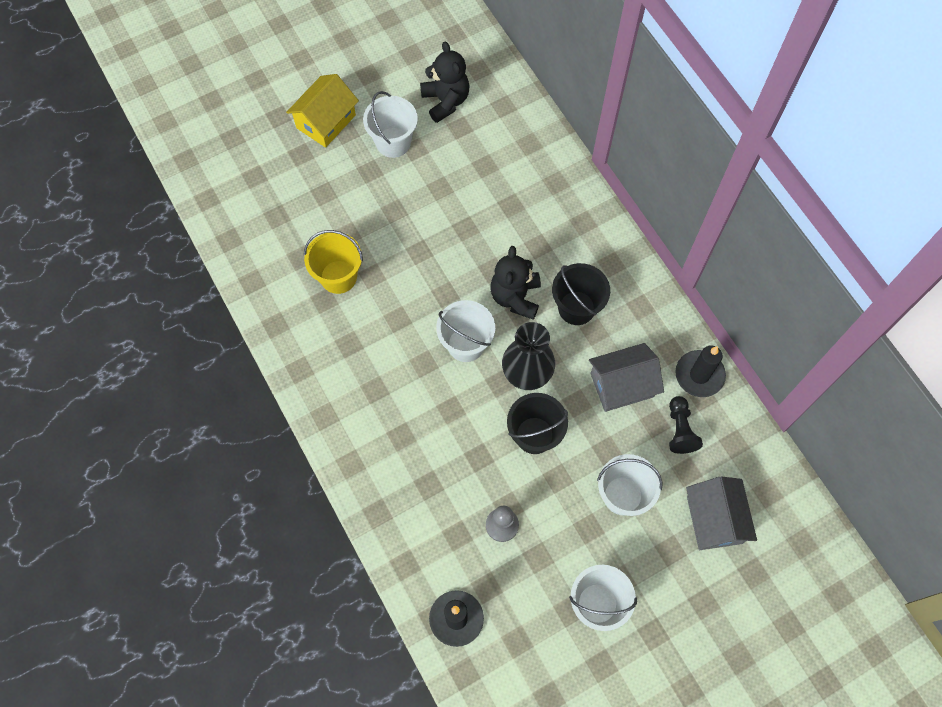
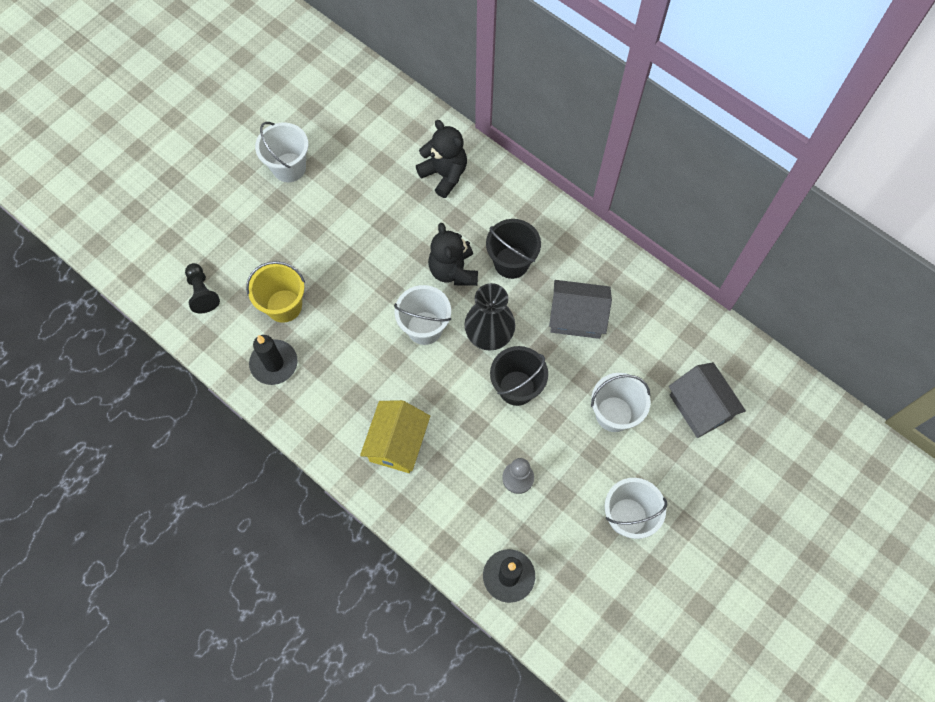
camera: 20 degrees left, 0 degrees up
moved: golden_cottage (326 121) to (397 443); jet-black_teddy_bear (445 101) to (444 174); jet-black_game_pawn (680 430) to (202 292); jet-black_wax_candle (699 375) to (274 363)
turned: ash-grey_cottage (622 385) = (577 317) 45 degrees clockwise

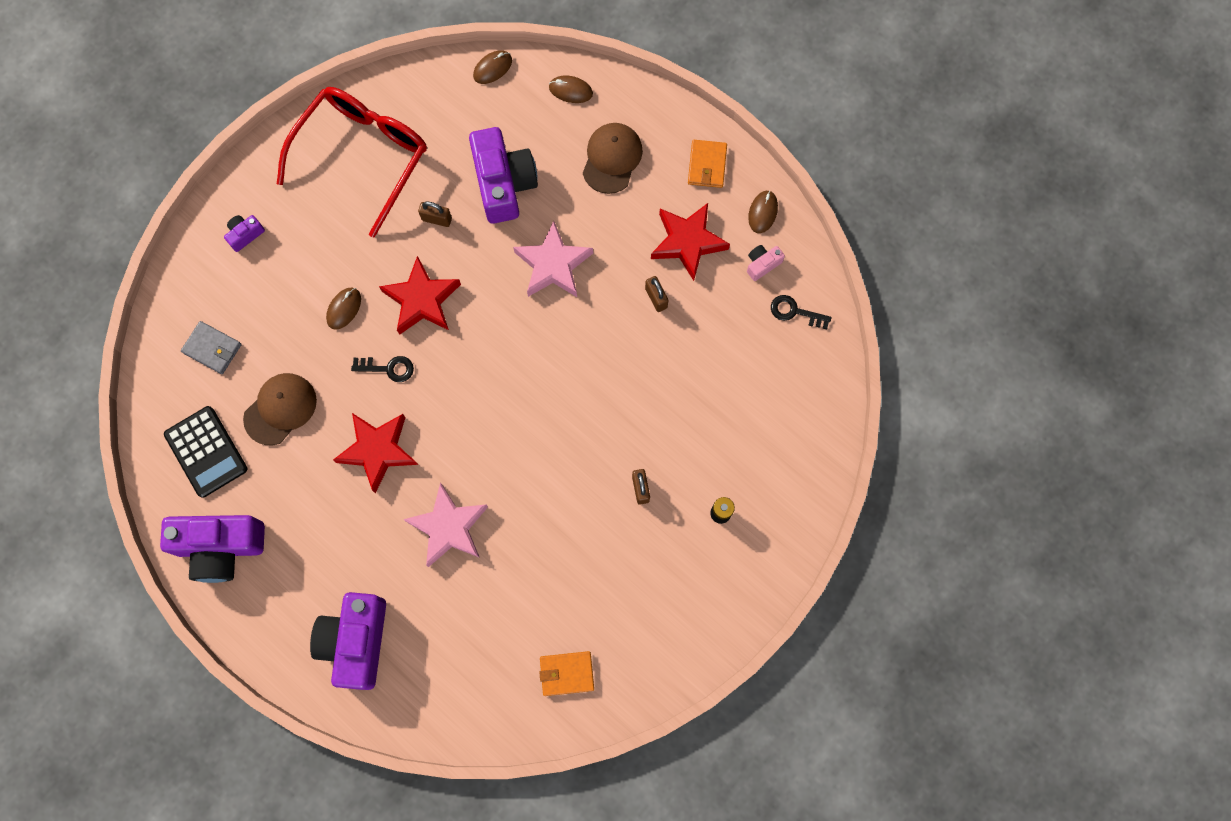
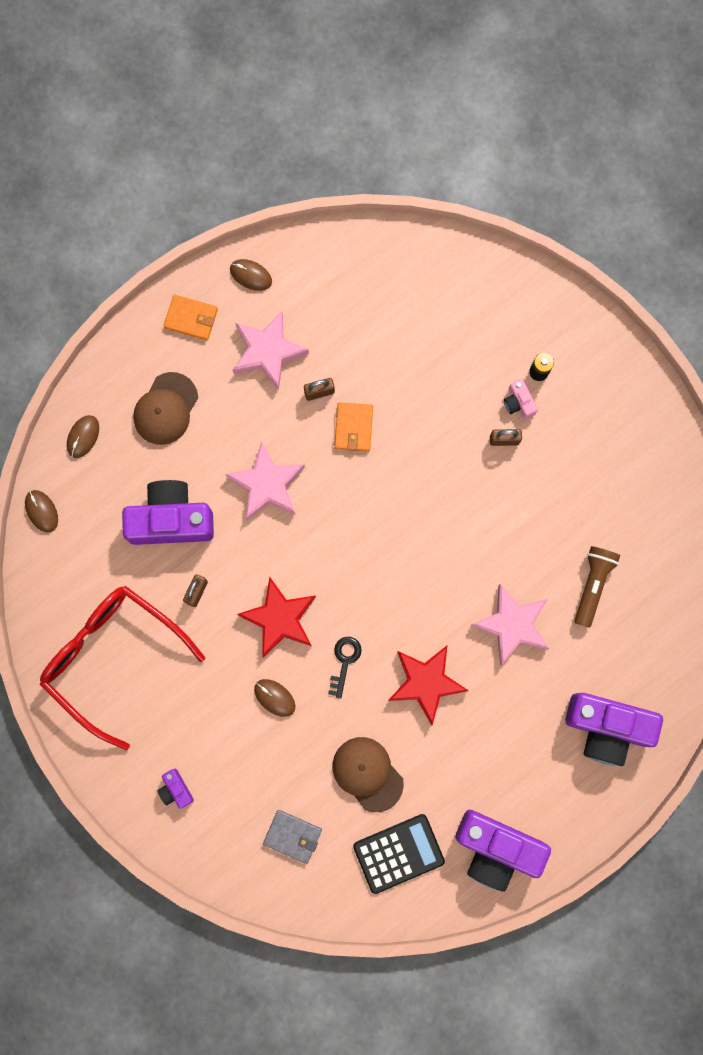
camera: 80 degrees left, 5 degrees up
removed: jet-black_latchkey (795 312)
added: brown_torch (592 585)
moved: orange_card_wallet (567 673) to (353 428); pink_photo_camera (762 264) to (518 403)
recoloured: scarlet_star (688 242) to pink_star (268 352)
turned: purple_photo_camera (220 547) = (496 848) 105 degrees clockwise; ash-grey_card_wallet (212 348) = (292 836) 75 degrees clockwise; brown_peaked_cap (612 159) = (166 409) 90 degrees counterclockwise

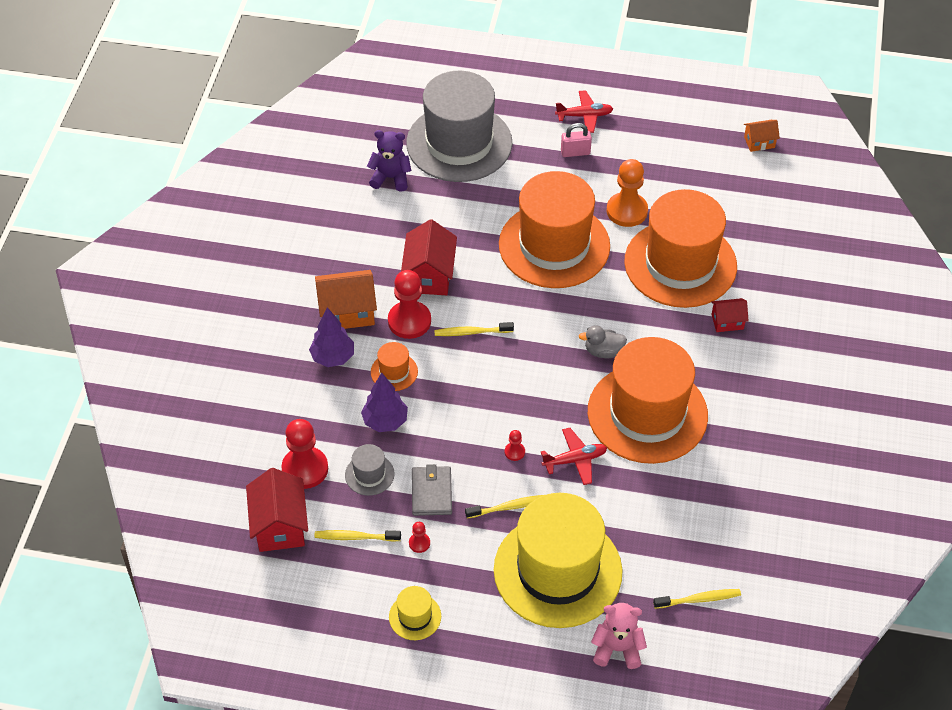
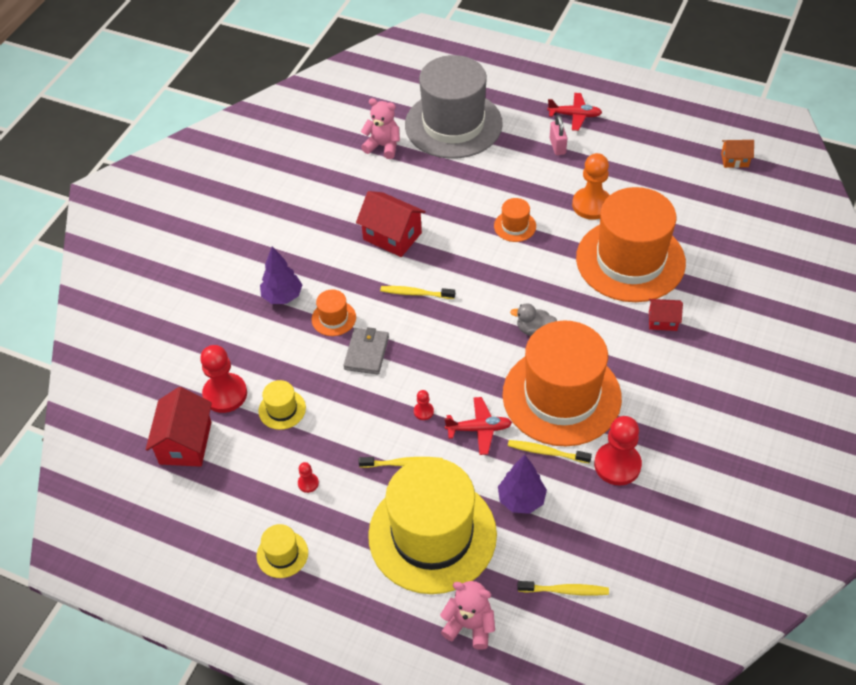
camera: 15 degrees right, 0 degrees up
removed: orange_cottage (347 312)
moved: golden_toothbrush (355 537) to (546 452); purple_fir_tree (385 421) to (521 499); scarlet_game_pawn (409 321) to (617 465); ash-grey_card_wallet (431 492) to (366 353)
recoloured: ash-grey_hat (369 474) to golden_hat (282 409); purple_teddy_bear (391 178) to pink_teddy_bear (383 146)
turned: scarlet_cottage (429 275) = (392 236) 75 degrees counterclockwise; pink_padlock (575 152) = (557 146) 75 degrees clockwise
resized: orange_hat (554 245) = (515 226) x0.40

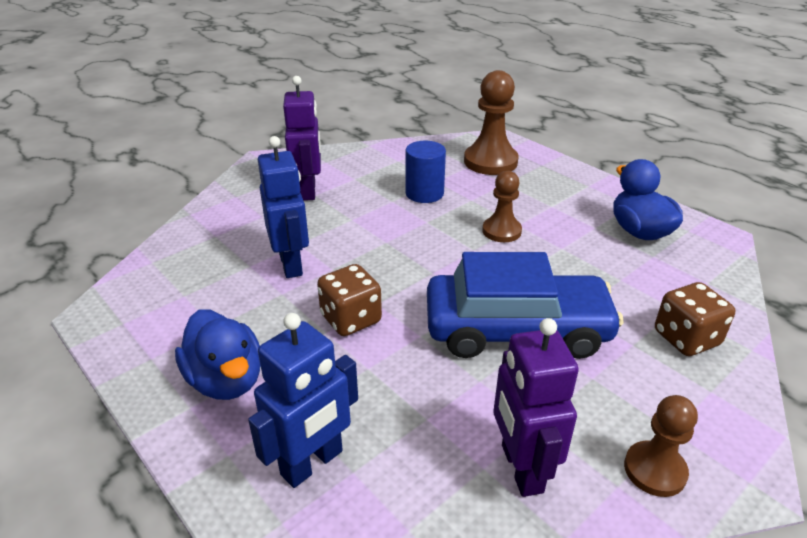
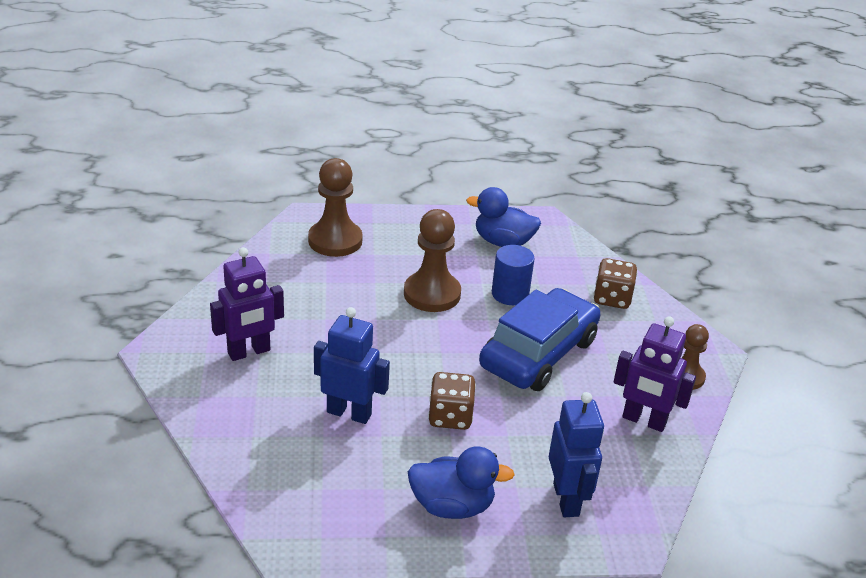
camera: 55 degrees left, 0 degrees up
moved: blue_cylinder_shape (424 193) to (510 294)
turned: purple_robot (308 191) = (249 352) 120 degrees clockwise
resized: brown_game_pawn (501 231) = (432 294) x1.64

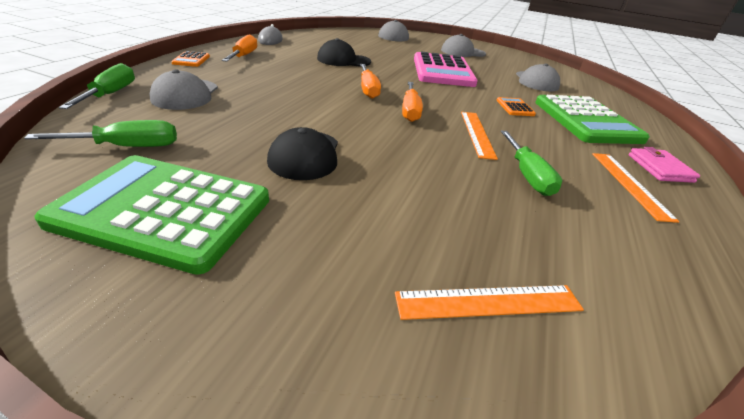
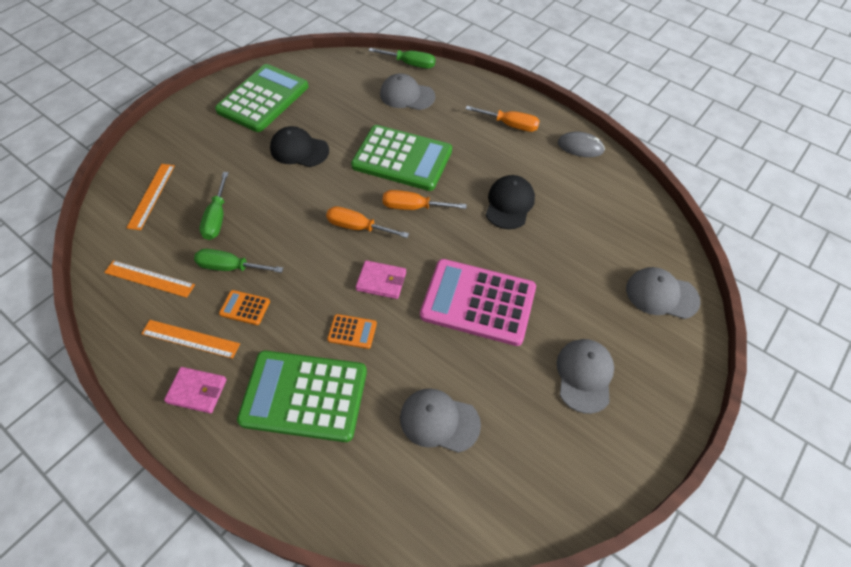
camera: 110 degrees right, 20 degrees up
added: leaf-green_adding_machine (402 158); pink_card_wallet (381 281)
moved: leaf-green_flat_screwdriver (128 147) to (217 218); orange_adding_machine (191 60) to (245 308); orange_straightedge (477 133) to (149 279)

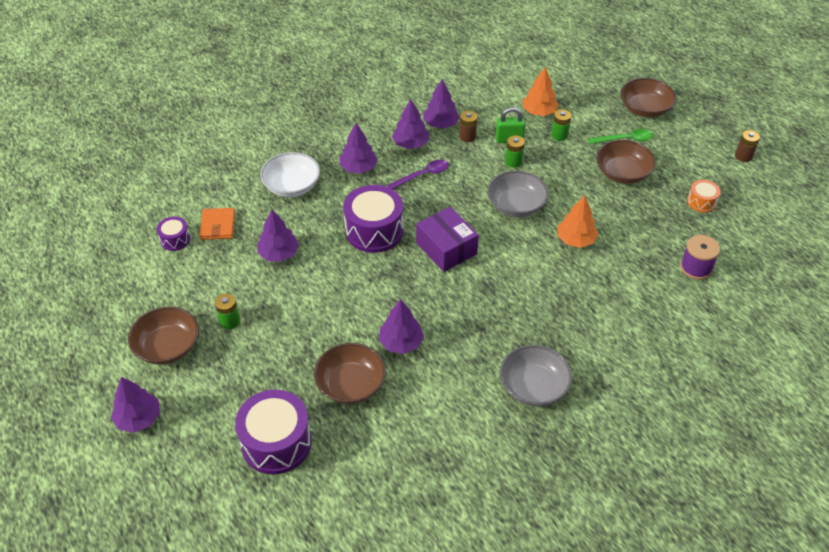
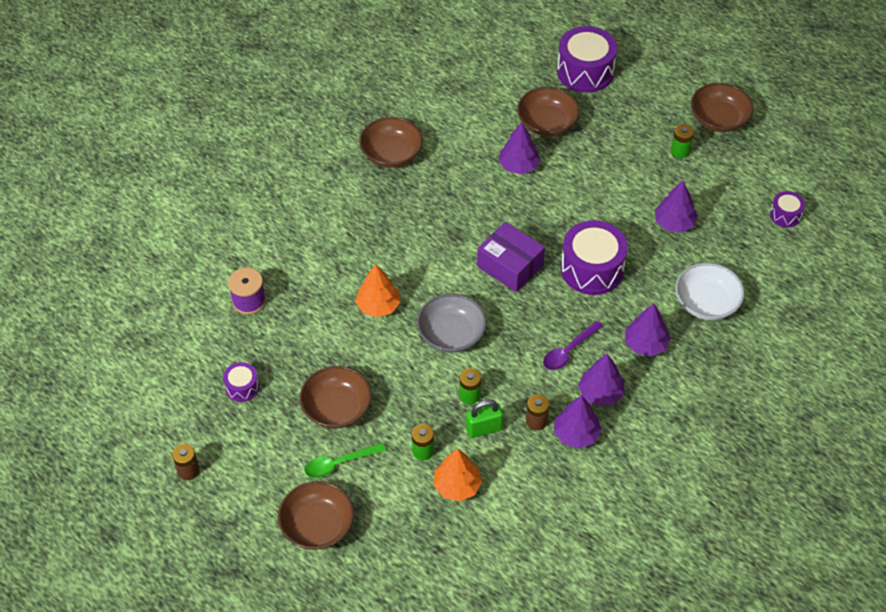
camera: 165 degrees right, 5 degrees up
removed: purple_fir_tree (138 418); orange_card_wallet (217 226)
recoloured: ash-grey_deep_dish (533 387) to brown_deep_dish (391 154); orange_toy_drum (701 202) to purple_toy_drum (242 387)

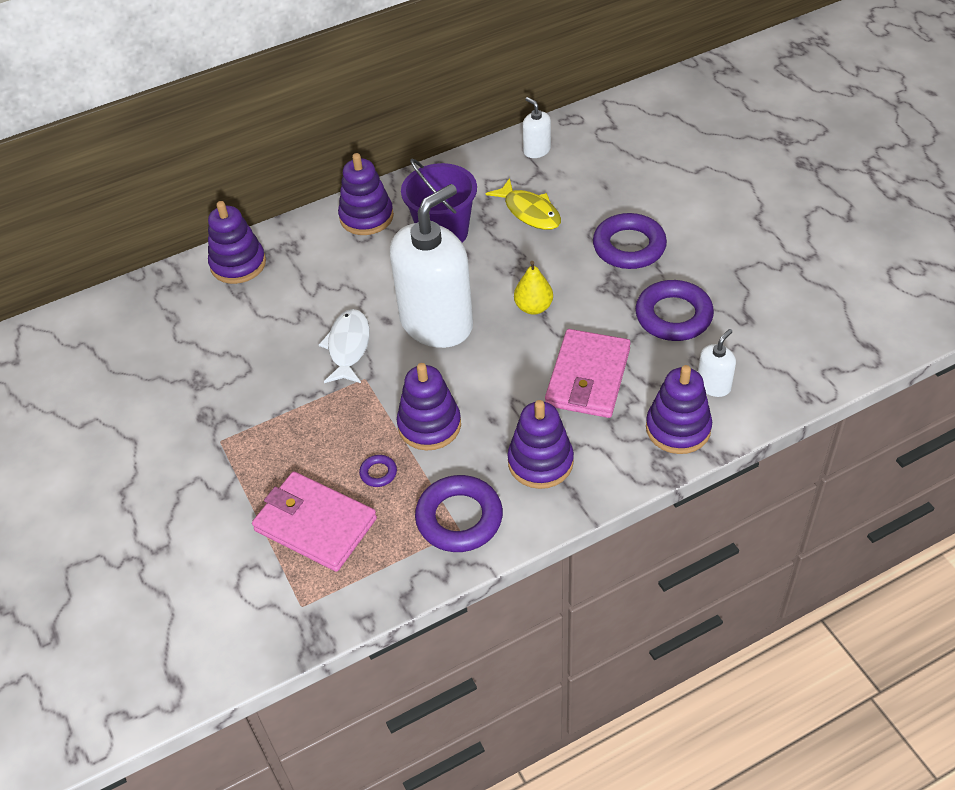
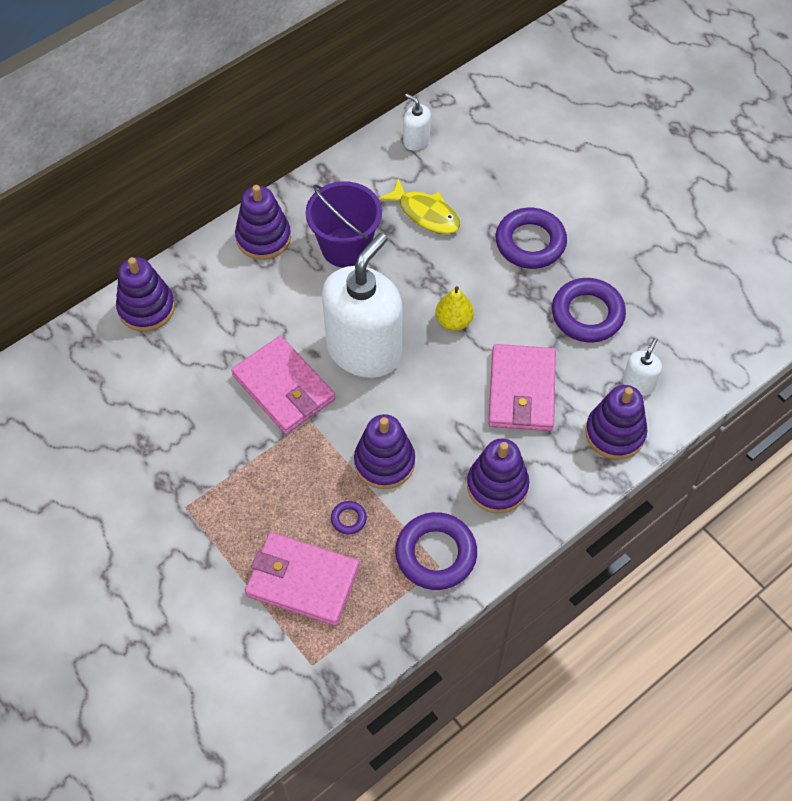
camera: 15 degrees left, 10 degrees up
replaced: pure_white_toy_fish (348 347) to pink_card_wallet (284 388)

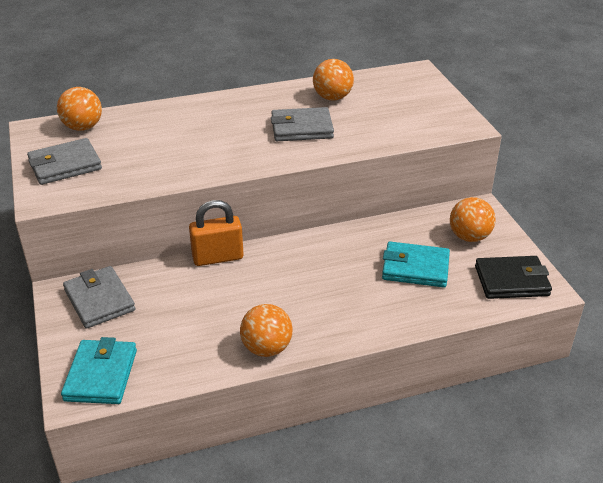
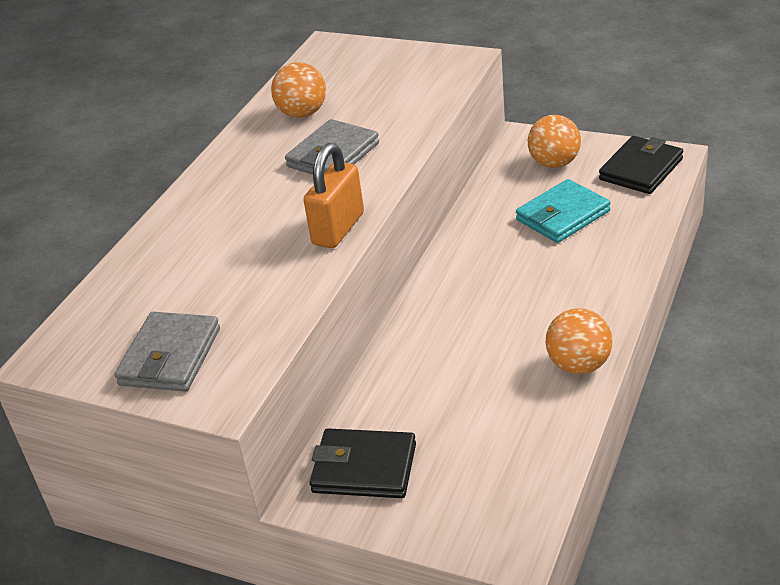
camera: 45 degrees left, 0 degrees up
removed: orange_sphere (83 127); aqua_card_wallet (101 375)
moved: orange_padlock (218 257) to (338 229)
recoloured: ash-grey_card_wallet (99 300) to jet-black_card_wallet (364 468)

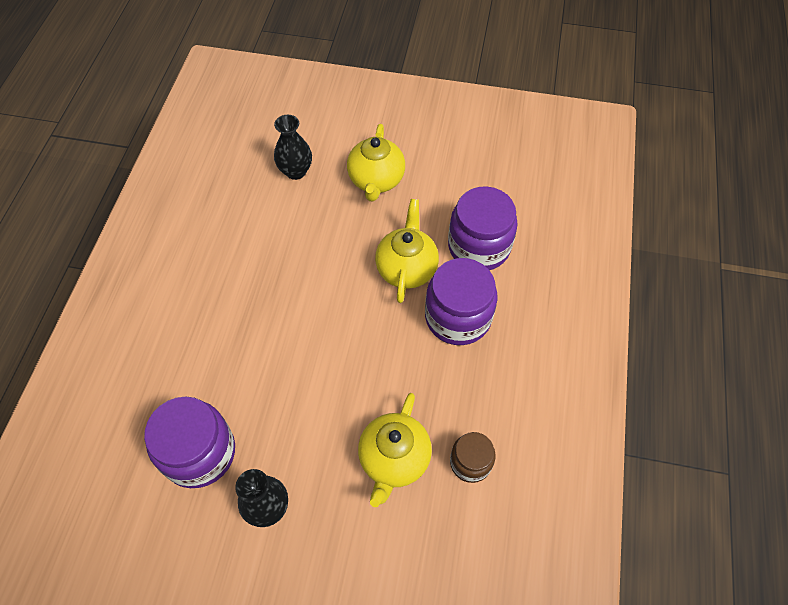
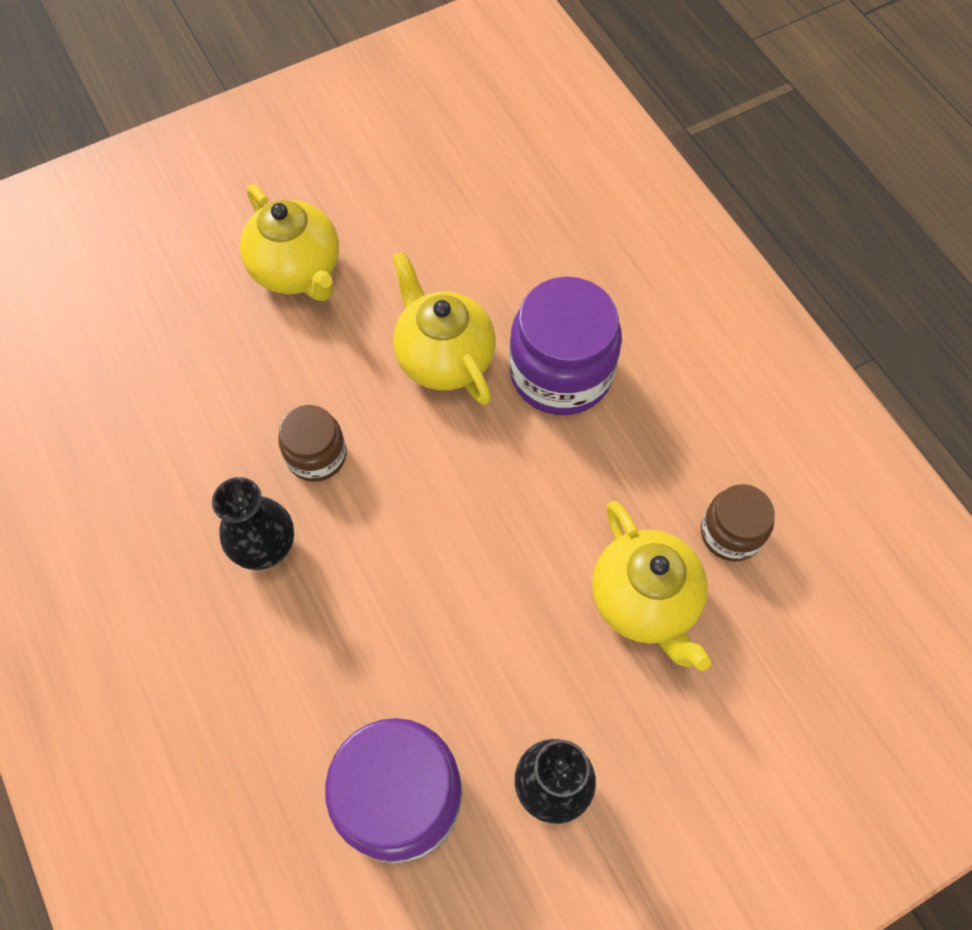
camera: 40 degrees left, 5 degrees up
removed: purple_jar (479 246)
added: brown_jar (316 455)
moved: jet-black_flower_vase (295 171) to (266 547)

